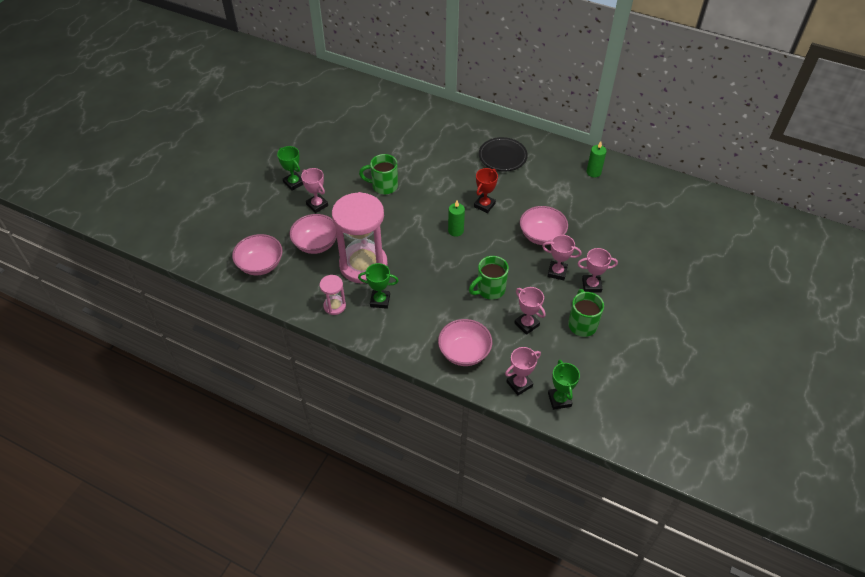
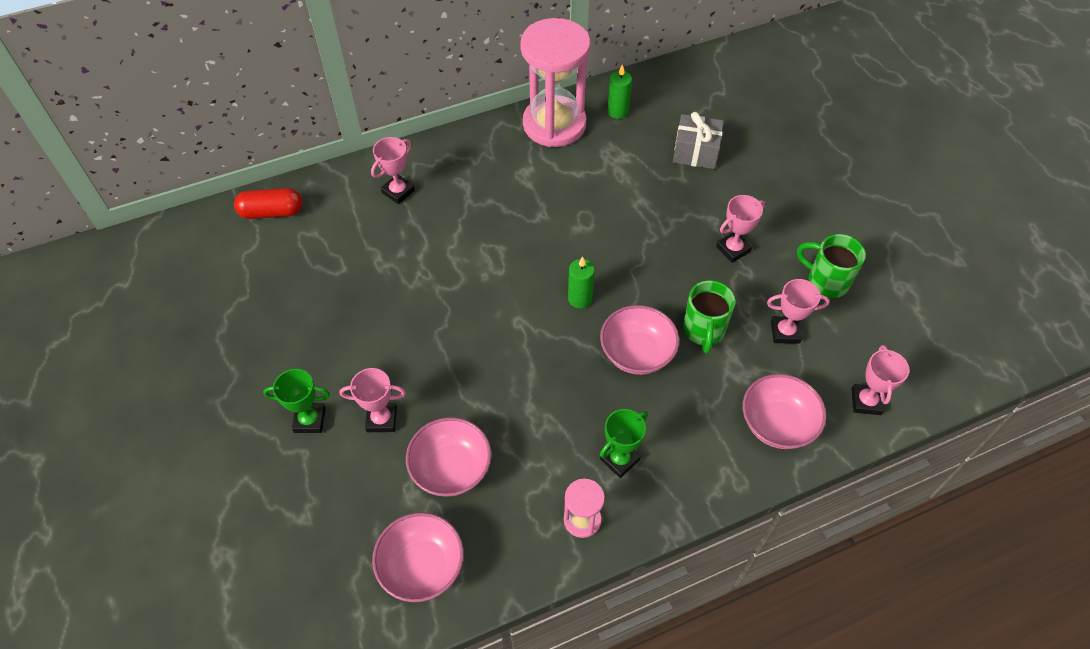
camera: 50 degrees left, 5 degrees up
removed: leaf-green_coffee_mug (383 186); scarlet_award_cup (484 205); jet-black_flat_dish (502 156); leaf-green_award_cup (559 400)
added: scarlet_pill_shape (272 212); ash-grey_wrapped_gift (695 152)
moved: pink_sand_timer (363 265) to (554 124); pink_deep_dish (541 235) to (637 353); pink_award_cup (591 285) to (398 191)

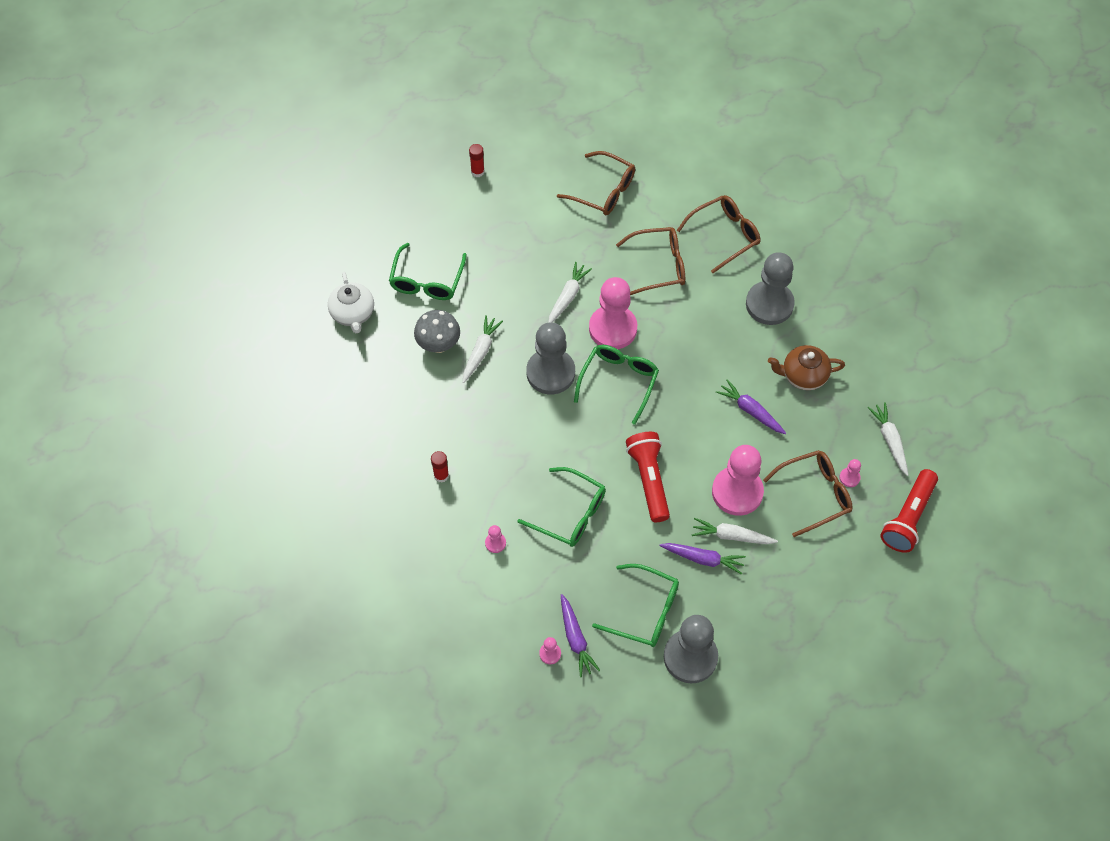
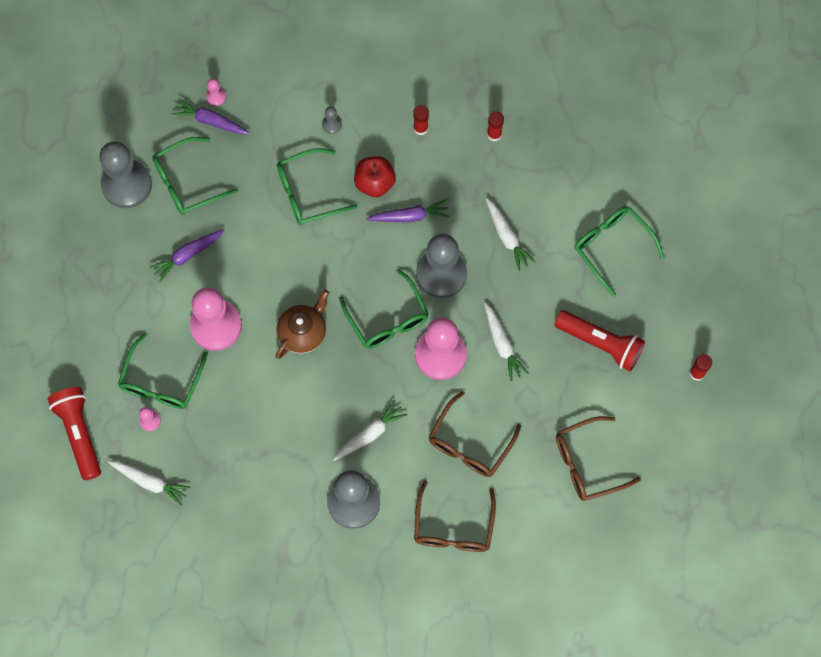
camera: 130 degrees right, 10 degrees up
removed: pure_white_china_teapot (353 314); ash-grey_fungus (438 345)
added: scarlet_toy_apple (374 183); scarlet_glue (494 134)
moved: scarlet_torch (649 480) to (600 343); pure_white_toy_carrot (731 536) to (370 434); purple_toy_carrot (750 411) to (409 216); brown_china_teapot (803 375) to (303 333)
recoloured: pink_game_pawn (495 543) to ash-grey_game_pawn (332 124); brown_spectacles (814 494) to leaf-green_spectacles (161 381)

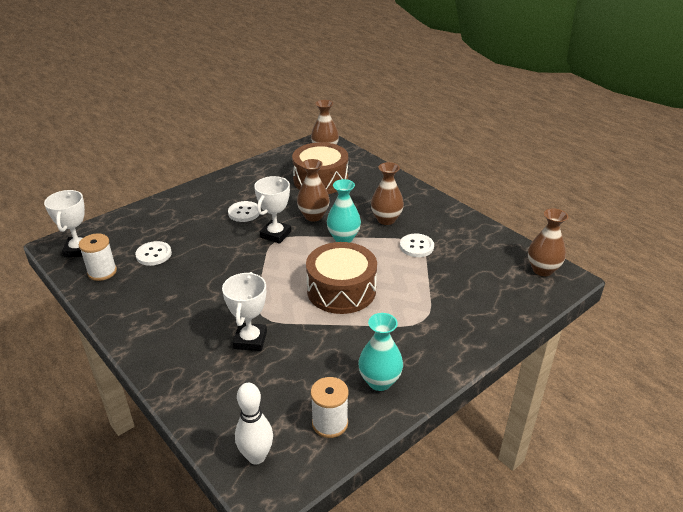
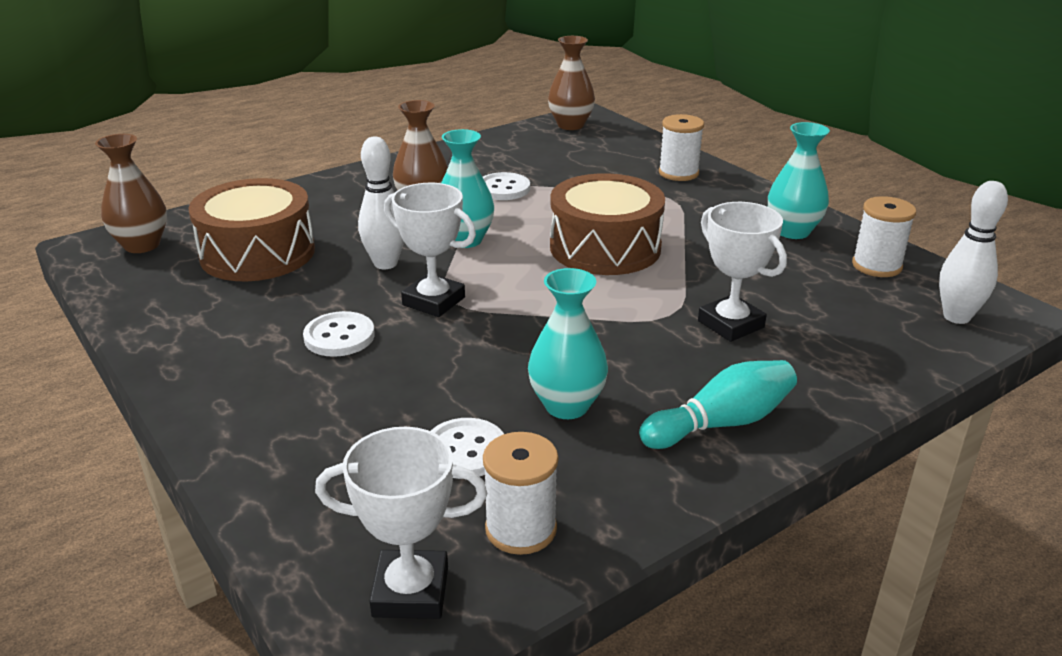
camera: 85 degrees left, 5 degrees down
added: aqua_flower_vase (566 406); aqua_tenpin (721 423); pure_white_bobbin (678 173)
replaced: brown_flower_vase (313 216) to pure_white_tenpin (385 263)
turned: pure_white_award_cup (250 340) = (730 324) 45 degrees clockwise

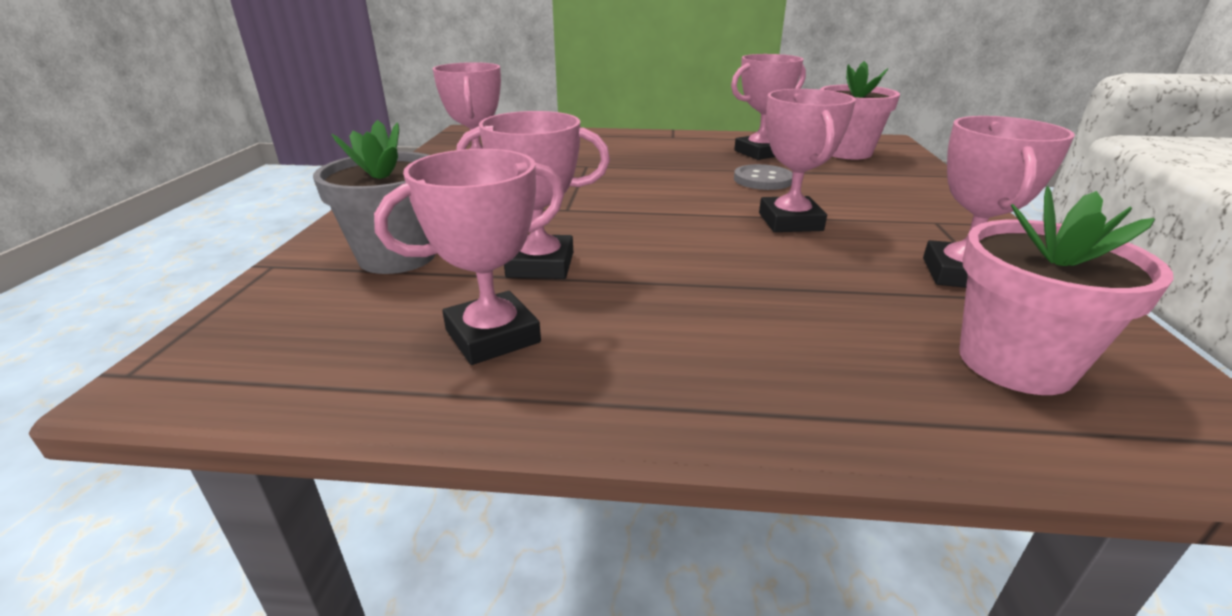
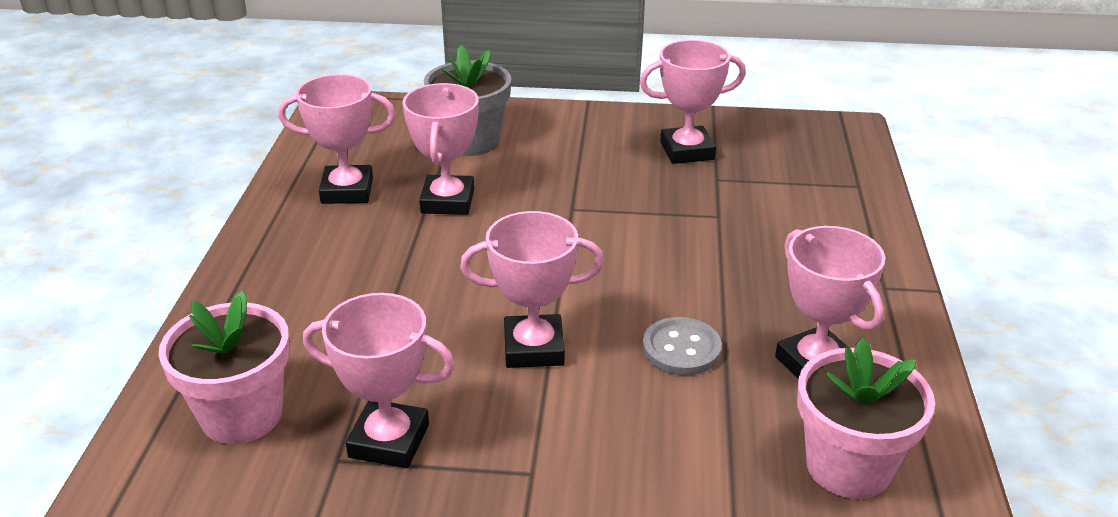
camera: 90 degrees right, 5 degrees up
turned: pink_award_cup (492 336) = (347 191) 60 degrees counterclockwise

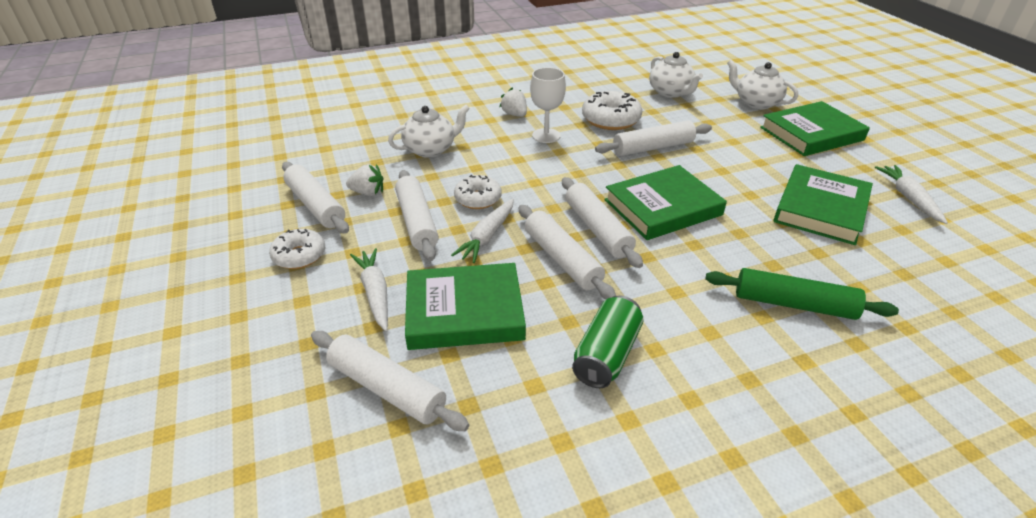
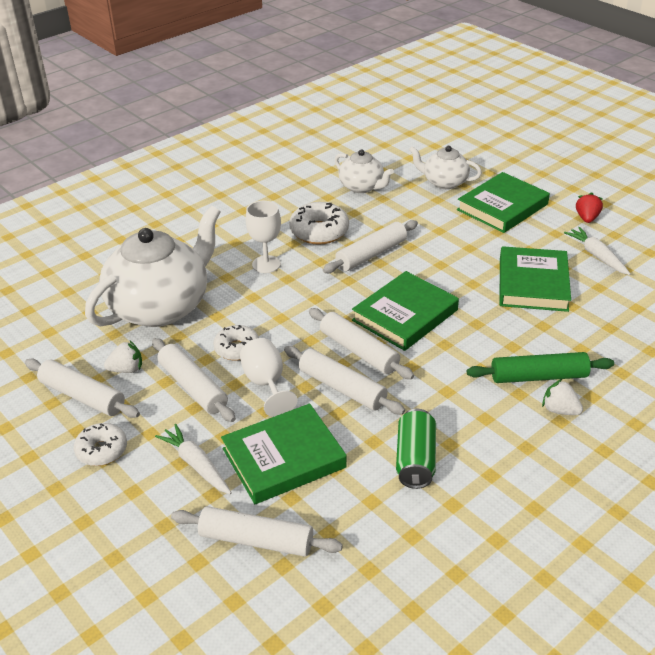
camera: 20 degrees left, 0 degrees up
added: scarlet_berry (587 218)
moved: pure_white_berry (514 114) to (559 410)
replaced: pure_white_toy_carrot (487 236) to pure_white_chalice (266 384)
resized: pure_white_china_teapot (431 149) = (161 307) x1.93

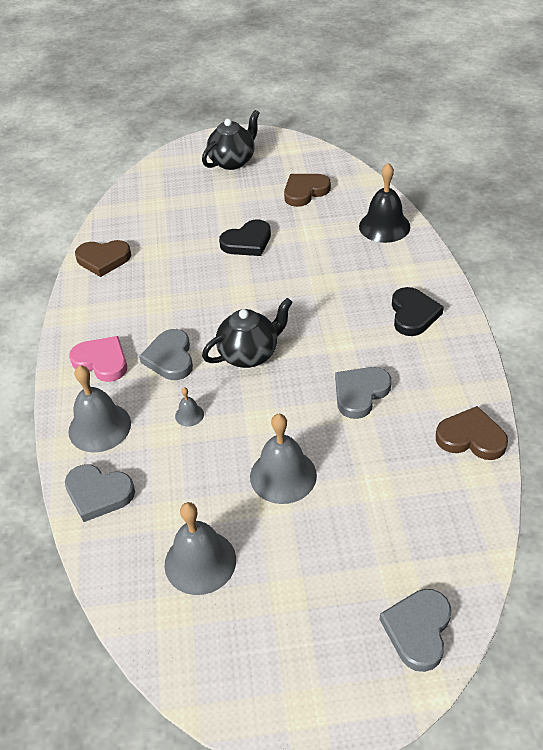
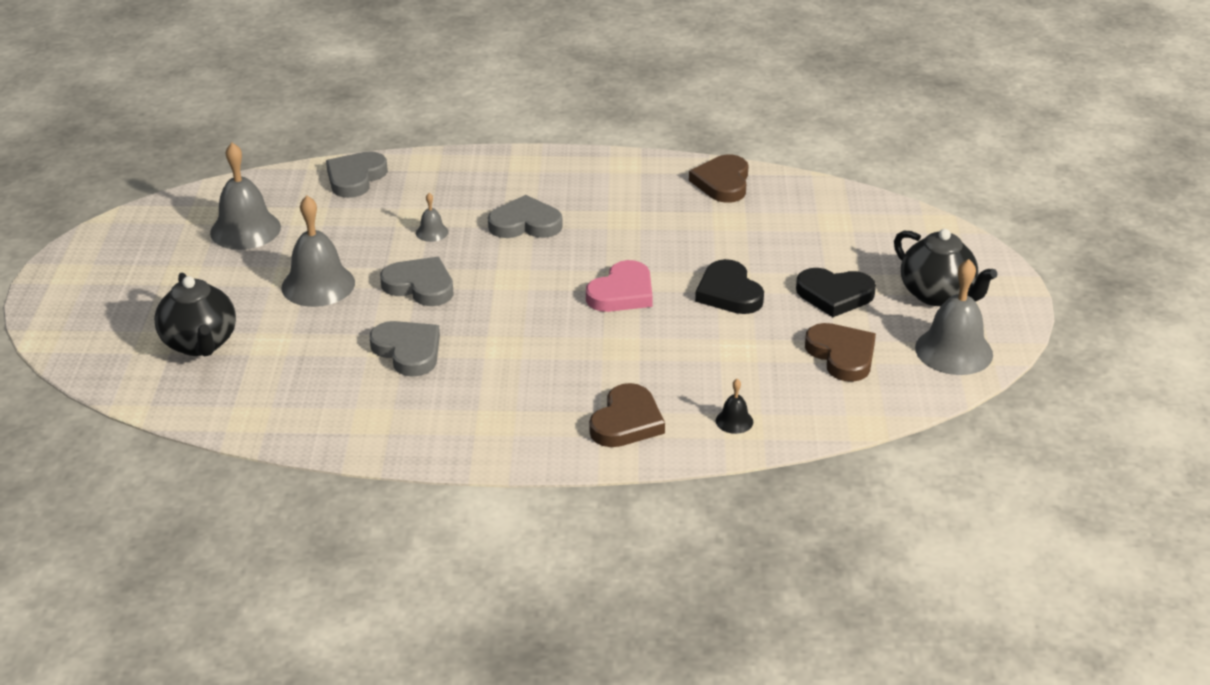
camera: 95 degrees right, 10 degrees down
moved: ash-grey_bell (99 427) to (954 351); pink_heart (102 361) to (622 293); jet-black_china_teapot (250 354) to (200 344); ash-grey_heart (418 630) to (420 286); jet-black_heart (413 314) to (834 295); brown_heart (471 437) to (626 422)
resized: jet-black_bell (384 226) = (734 421) x0.47

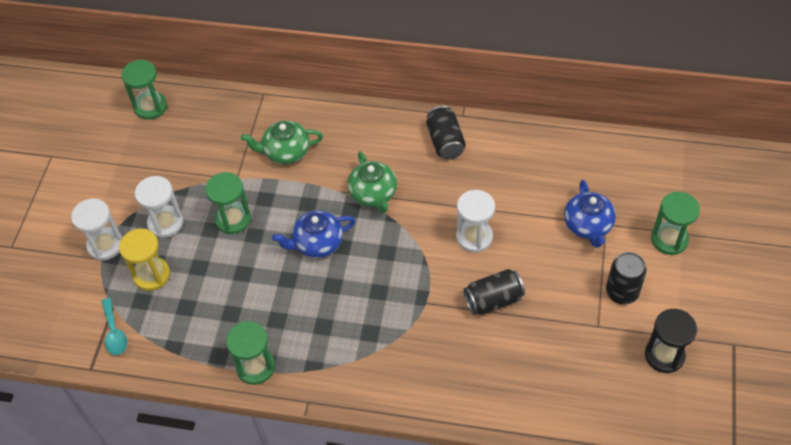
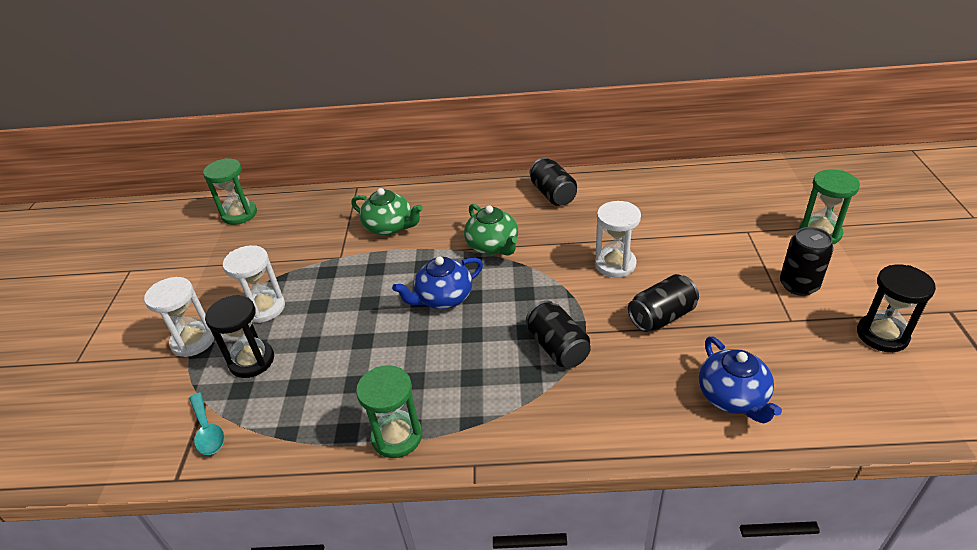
camera: 10 degrees left, 15 degrees down
removed: leaf-green_sand_timer (233 219)
added: jet-black_can (557 347)
moved: blue_china_teapot (588 226) to (733 397)
recoloured: golden_sand_timer (151 275) to jet-black_sand_timer (252 361)
turned: leaf-green_china_teapot (285 152) = (389 227) 135 degrees counterclockwise

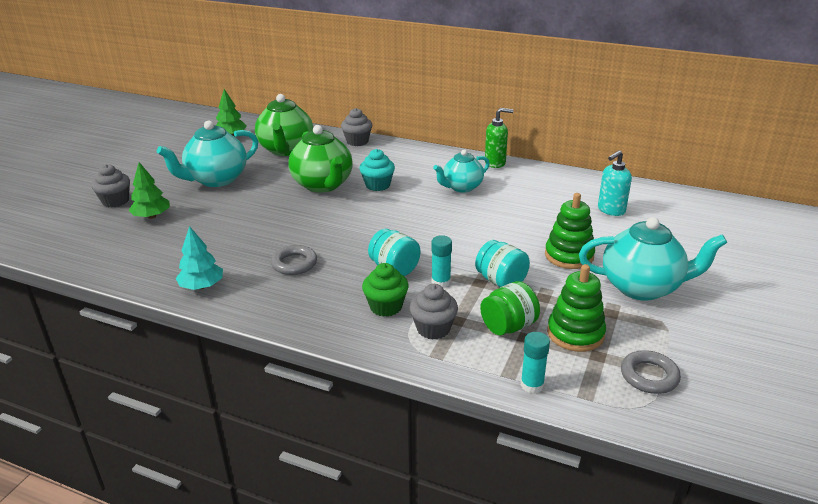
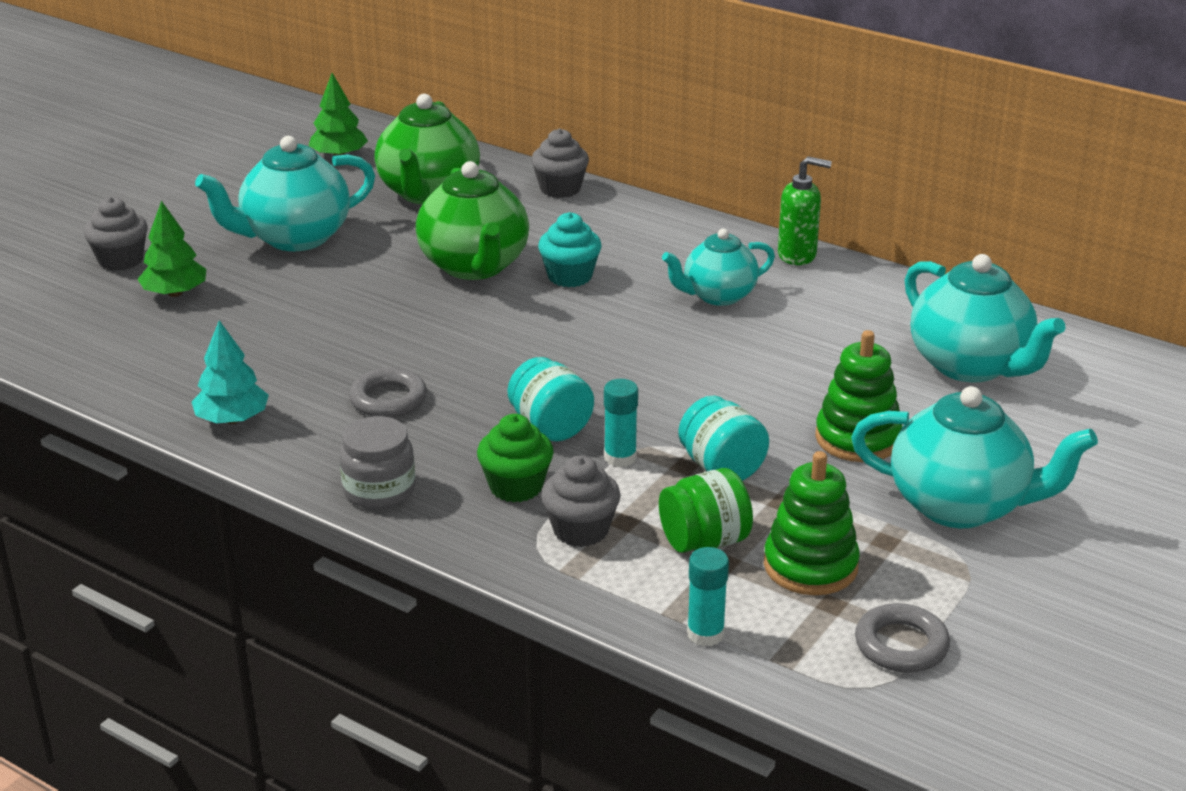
camera: 10 degrees right, 0 degrees up
added: ash-grey_jar (379 490)
replaced: aqua_soap_dispenser (611 210) to aqua_china_teapot (971 366)

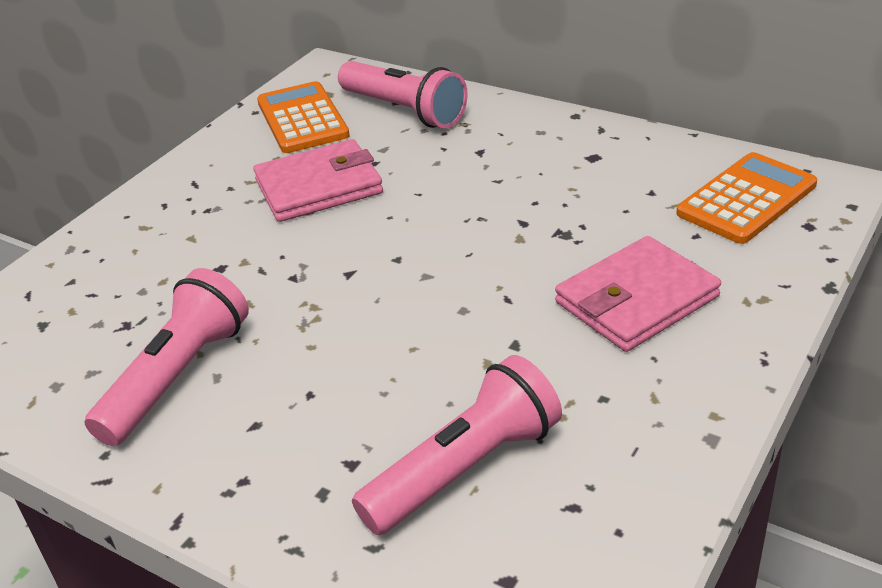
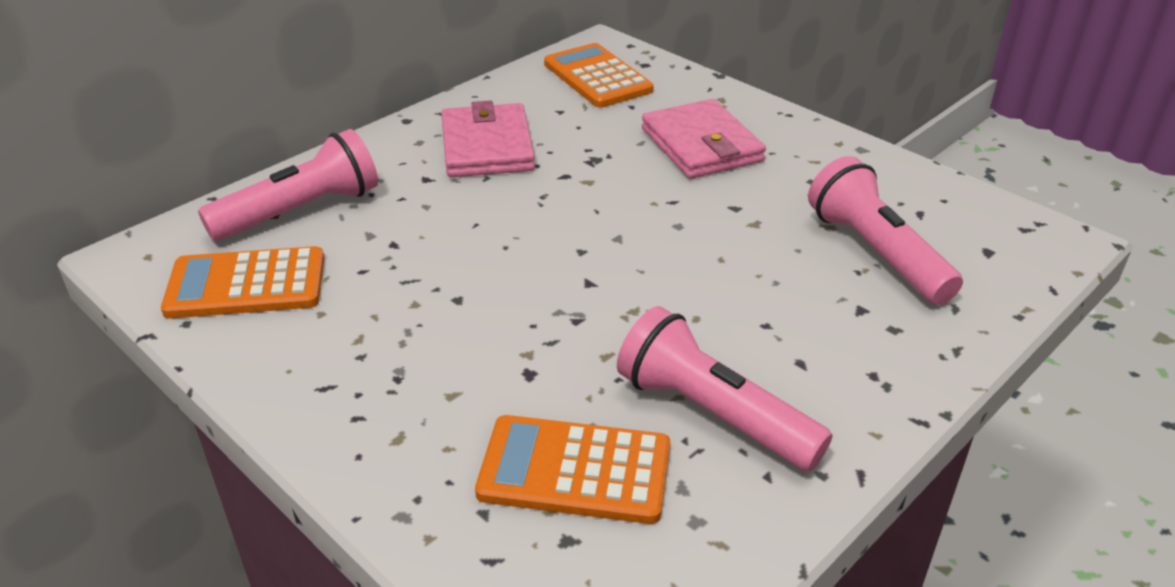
camera: 80 degrees left, 0 degrees up
added: orange_adding_machine (575 470)
moved: pink_card_wallet (319 187) to (487 147)

